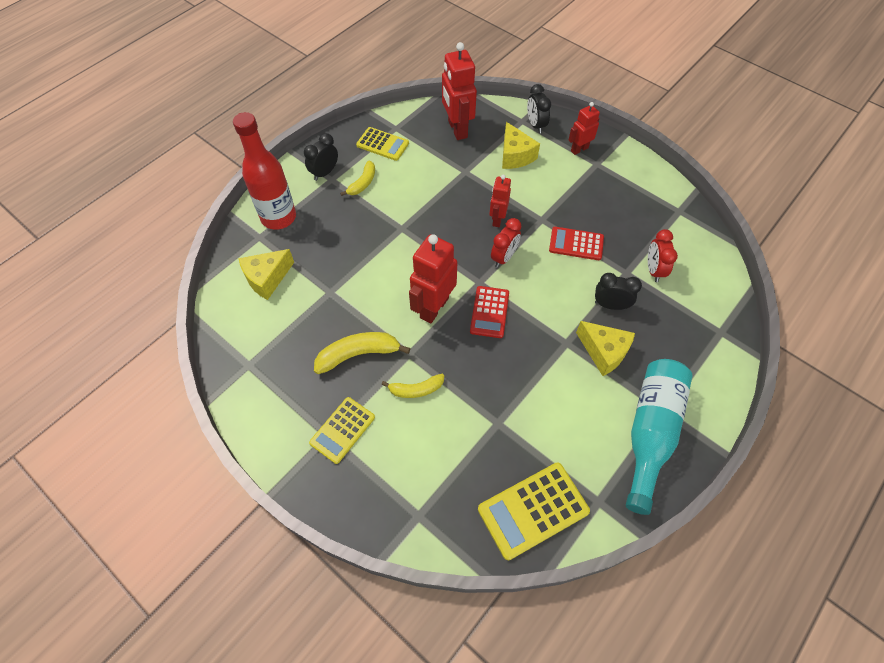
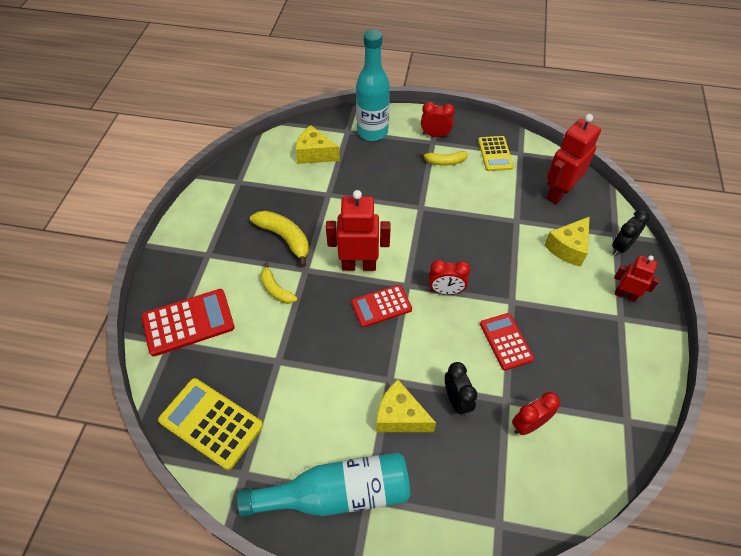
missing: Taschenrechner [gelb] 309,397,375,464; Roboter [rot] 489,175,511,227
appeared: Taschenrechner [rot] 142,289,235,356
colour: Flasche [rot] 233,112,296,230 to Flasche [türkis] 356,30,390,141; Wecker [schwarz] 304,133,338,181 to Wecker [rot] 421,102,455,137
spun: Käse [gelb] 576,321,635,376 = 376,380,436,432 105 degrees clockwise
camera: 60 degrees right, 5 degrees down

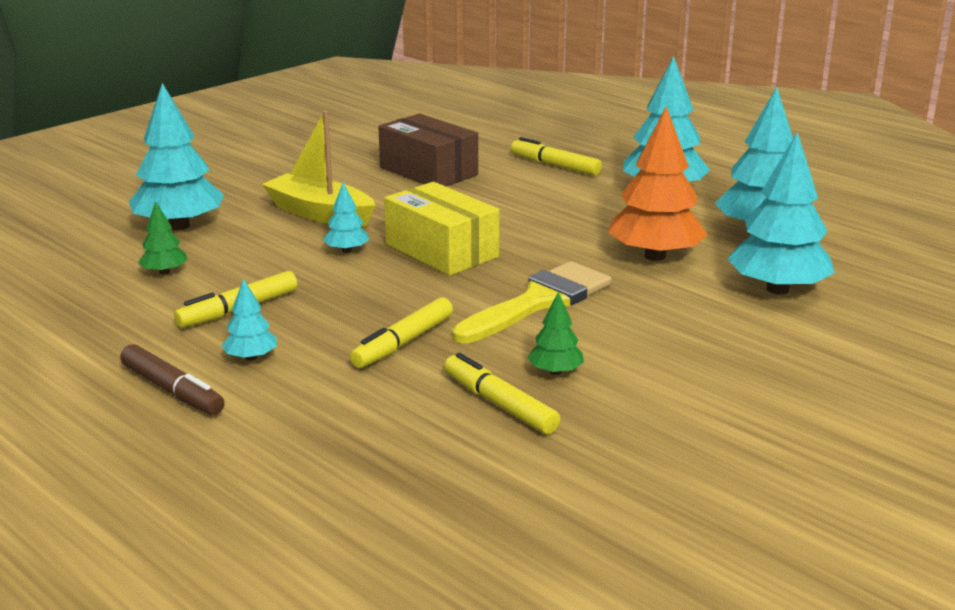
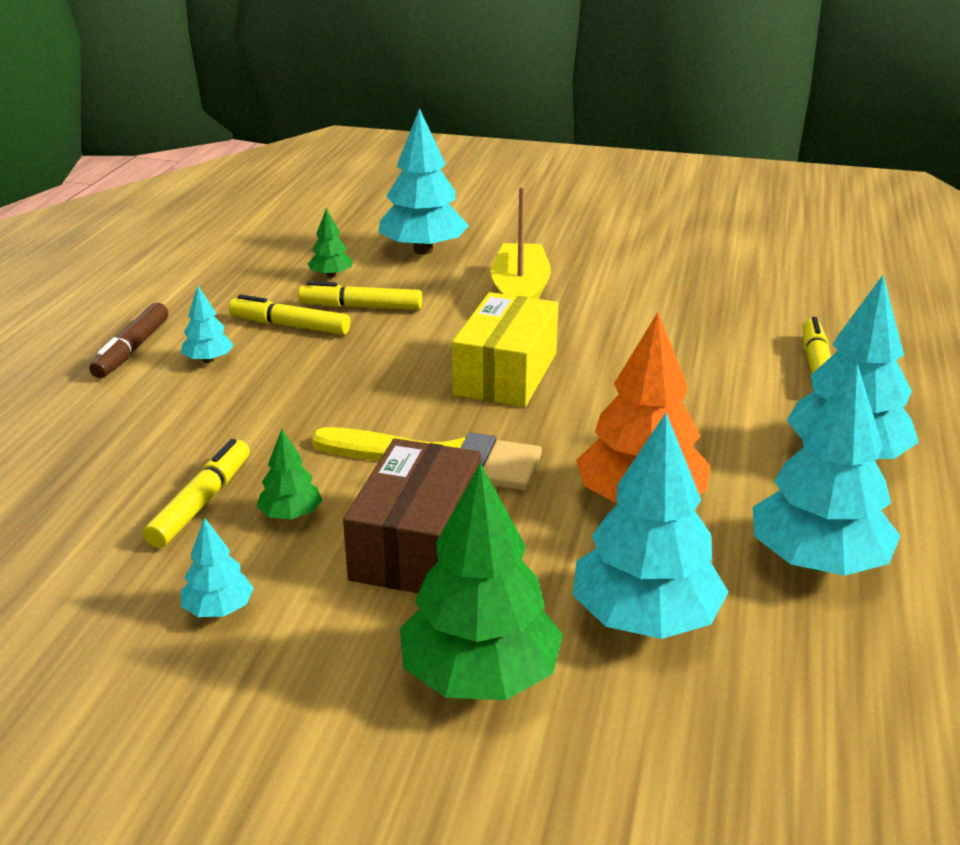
appeared: Baum [grün] 400,463,563,700
relocated: Baum [türkis] 323,182,369,253 to 181,517,254,617; Filzstift [gelb] 350,297,453,368 to 298,281,422,310; Schachtel [braun] 378,114,478,186 to 343,438,481,593
camera: 60 degrees right, 5 degrees up

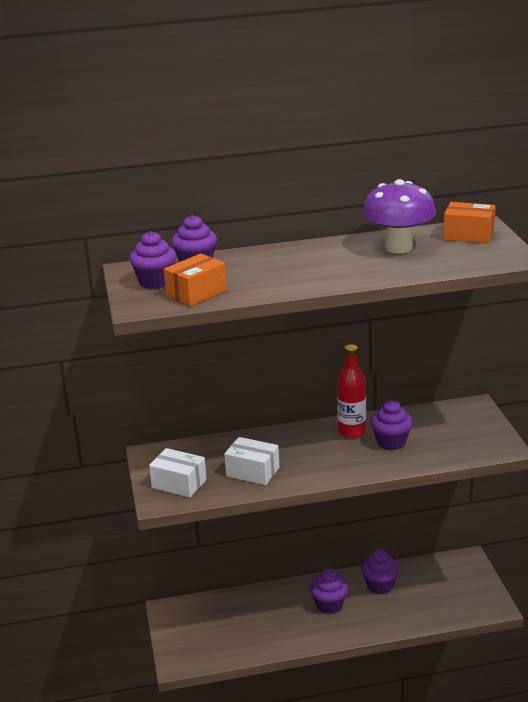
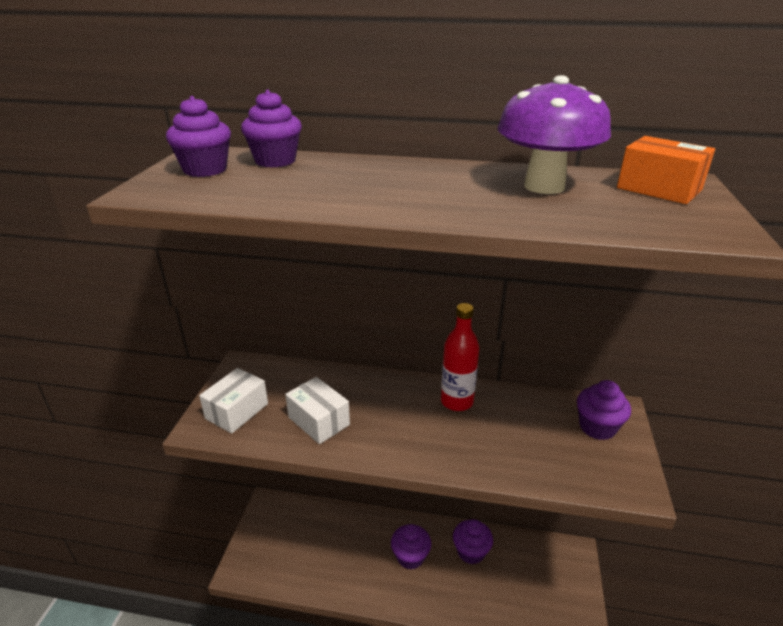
missing: Schachtel [orange] 164,254,227,306
relocated: Muffin [lila] 371,400,413,450 to 577,380,631,440
spun: Schachtel [weiß] 149,448,207,498 = 199,368,268,433 75 degrees clockwise
camera: 20 degrees right, 5 degrees up

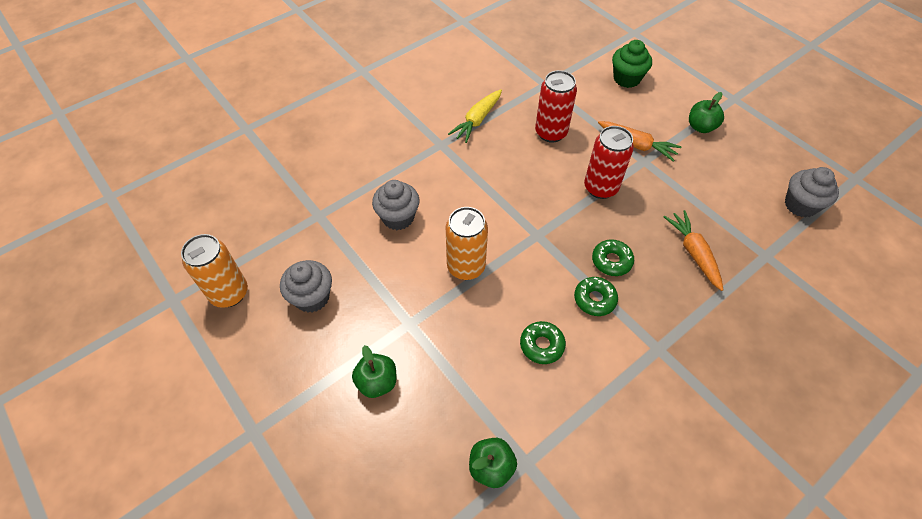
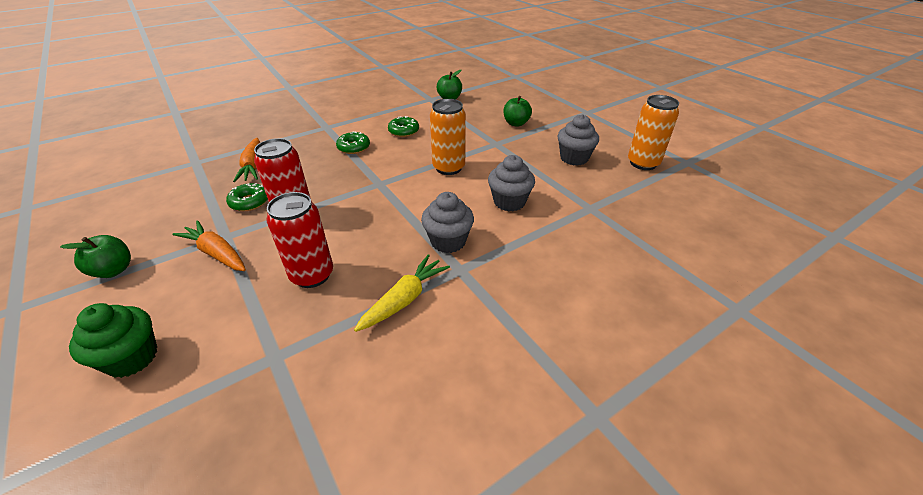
relocated: Donut [grün] 592,239,634,276 to 226,183,268,211; Muffin [grau] 785,167,839,218 to 421,192,474,253
camera: 175 degrees left, 15 degrees down

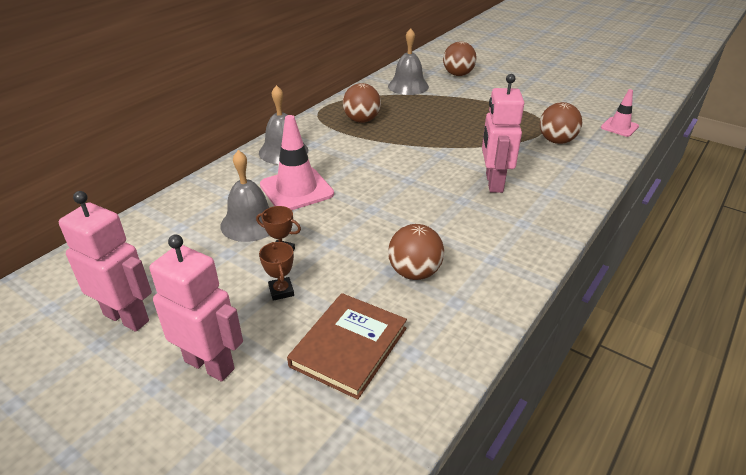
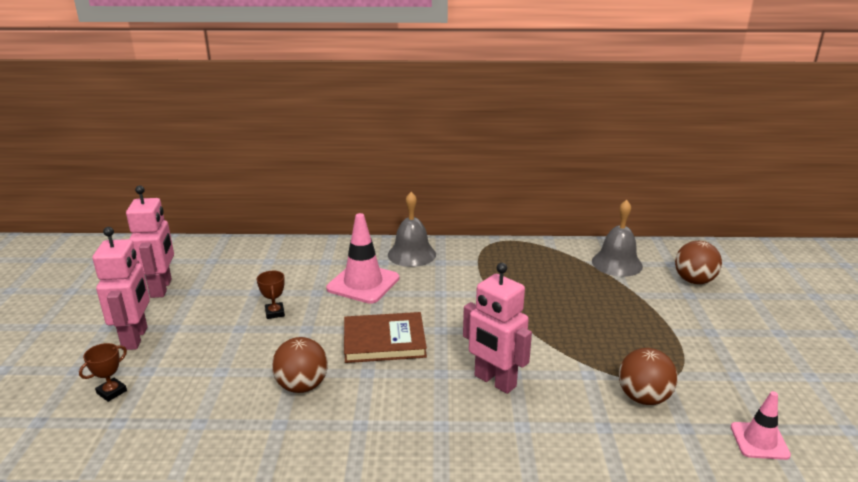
missing: Glocke [grau] 220,150,270,242; Ball [braun] 343,83,381,123
relocated: Pokal [braun] 259,242,294,301 to 79,343,127,402; Buch [braun] 287,293,407,399 to 344,312,427,363
spun: Roboter [rosa] 482,74,524,193 = 463,263,532,394 105 degrees counterclockwise
camera: 55 degrees right, 10 degrees down

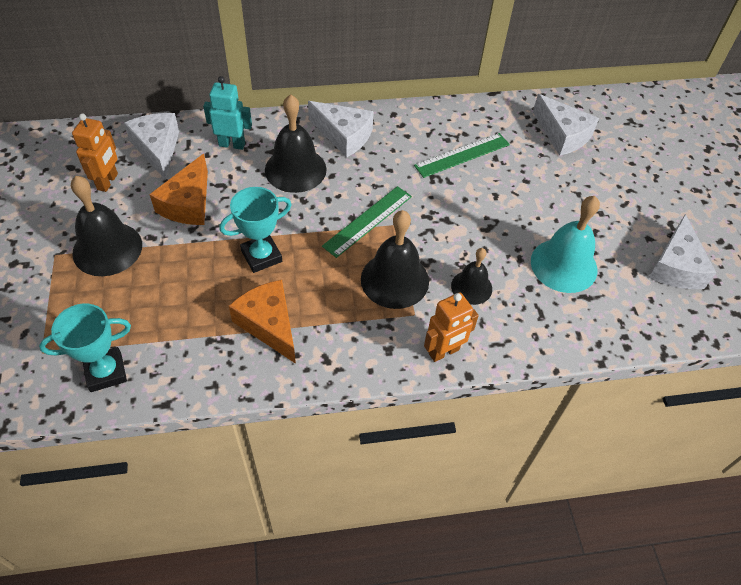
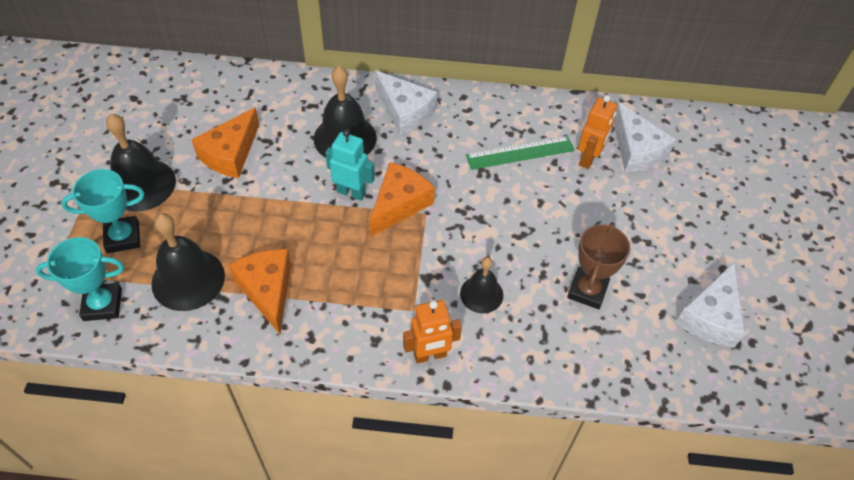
missing: Käse [weiß] 124,113,179,180
relocated: Roboter [orange] 72,114,118,192 to 578,95,617,169; Roboter [türkis] 203,76,252,150 to 325,129,375,201; Pokal [türkis] 219,187,292,273 to 61,169,145,253; Glocke [schwarz] 361,210,429,309 to 151,213,225,311
exchanged: Lineal [grün] 322,186,412,258 to Käse [orange] 370,162,435,237; Glocke [türkis] 531,196,600,293 to Pokal [braun] 567,222,631,309
camera: 15 degrees right, 0 degrees up

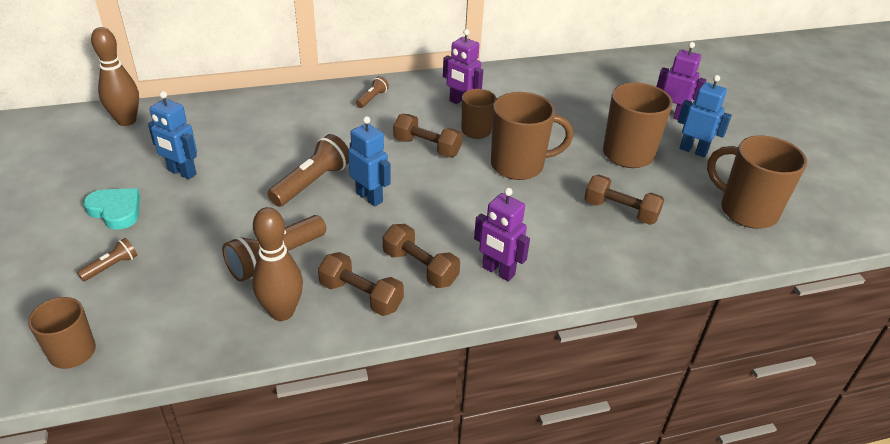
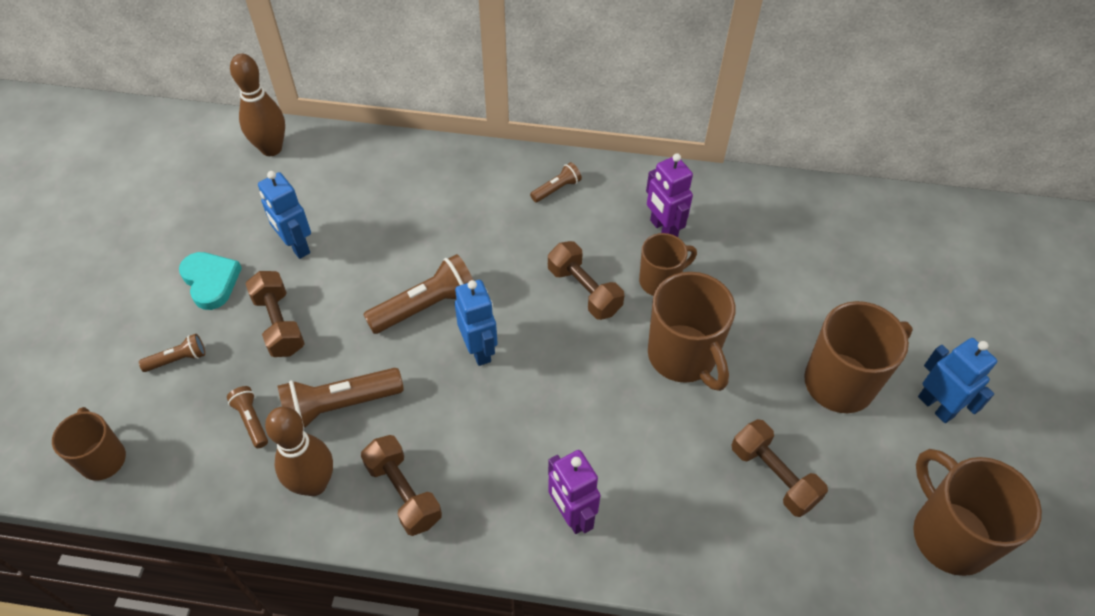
missing: Roboter [lila] 656,42,706,120
appeared: Taschenlampe [braun] 227,386,268,448
relocated: Hantel [braun] 383,224,460,288 to 245,271,305,357
spun: Tasse [braun] 491,92,573,180 = 648,272,736,391 45 degrees clockwise
camera: 25 degrees right, 15 degrees up

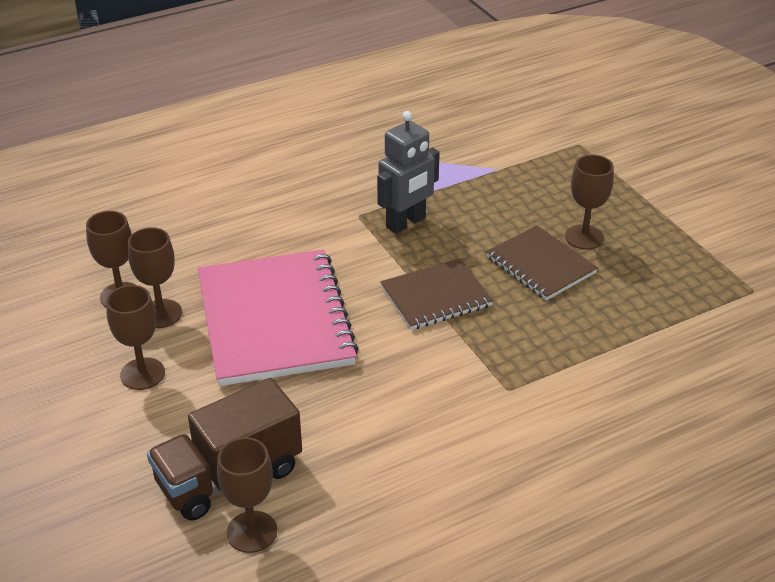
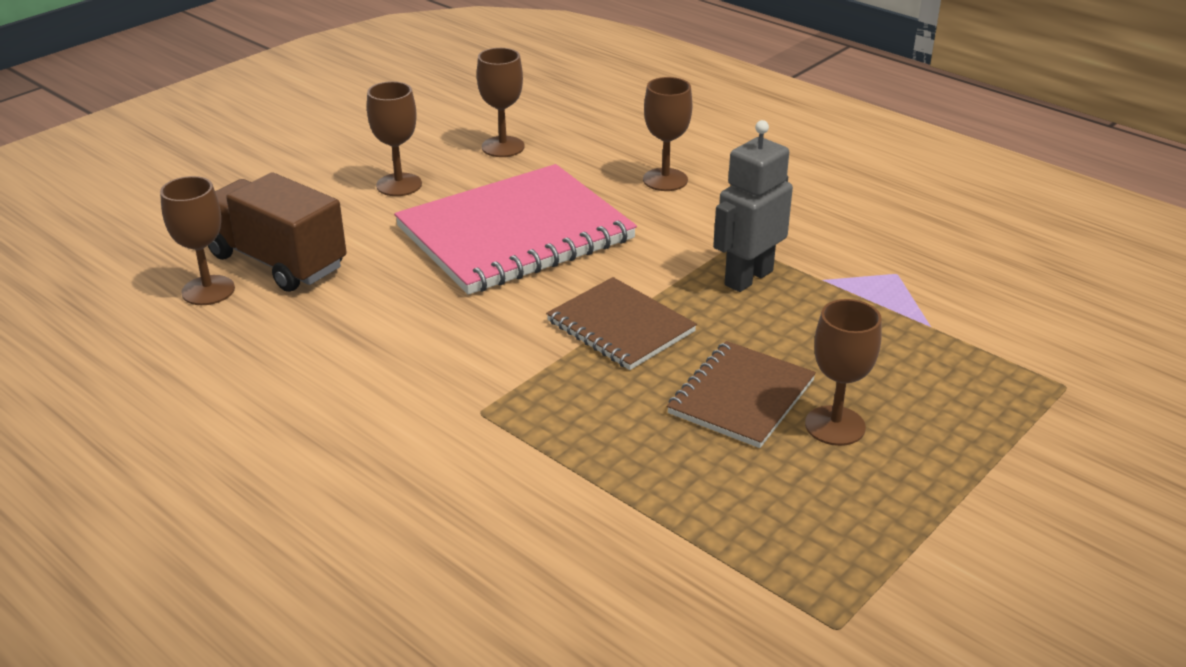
relocated: Kelch [braun] 128,227,182,328 to 643,77,692,191
spun: Roboter [grau] 377,111,440,234 = 713,120,793,292 105 degrees clockwise
camera: 70 degrees right, 5 degrees down

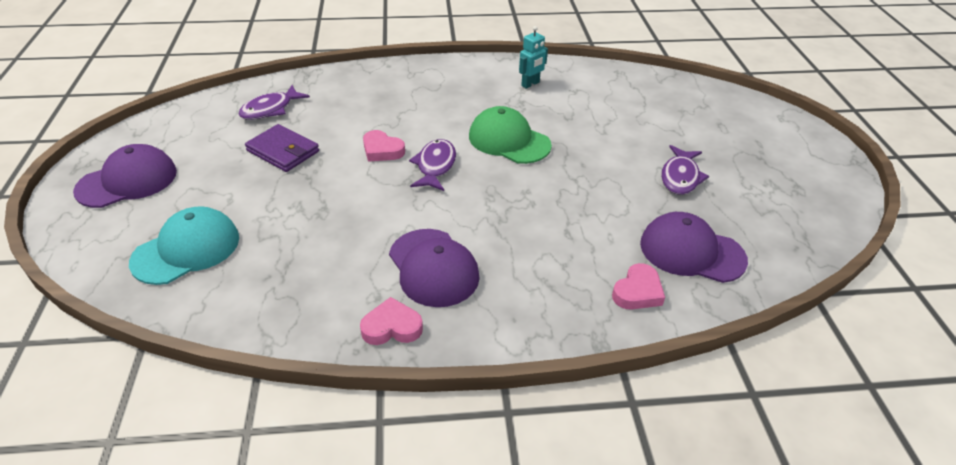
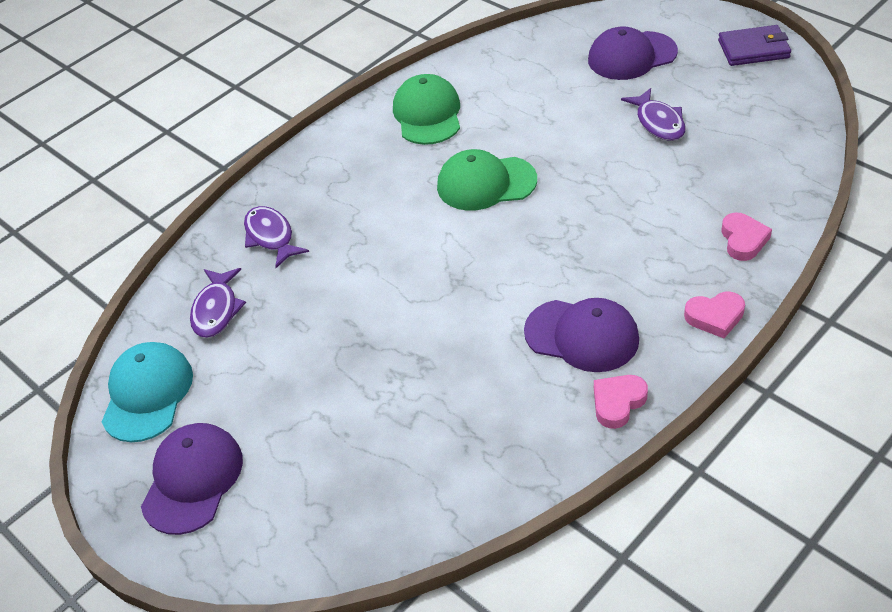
relocated: Kappe [türkis] 129,206,239,285 to 102,342,193,442; Geldbörse [lila] 245,124,319,172 to 718,25,791,66; Herz [rosa] 363,130,405,162 to 684,292,745,338; Fisch [lila] 409,139,456,191 to 244,206,309,268; Kappe [lila] 640,212,748,283 to 588,26,678,80
exchanged: Roboter [türkis] 519,26,548,89 to Kappe [grün] 393,74,460,145
camera: 35 degrees left, 5 degrees up

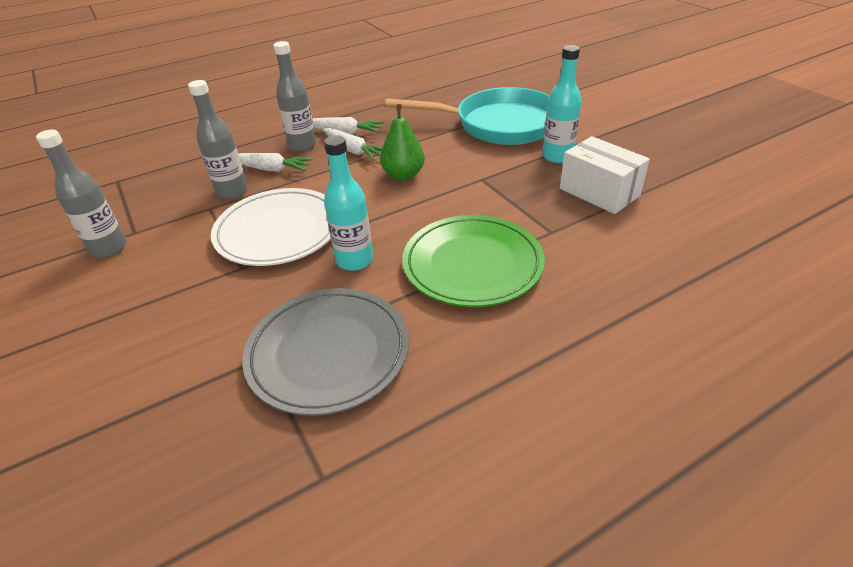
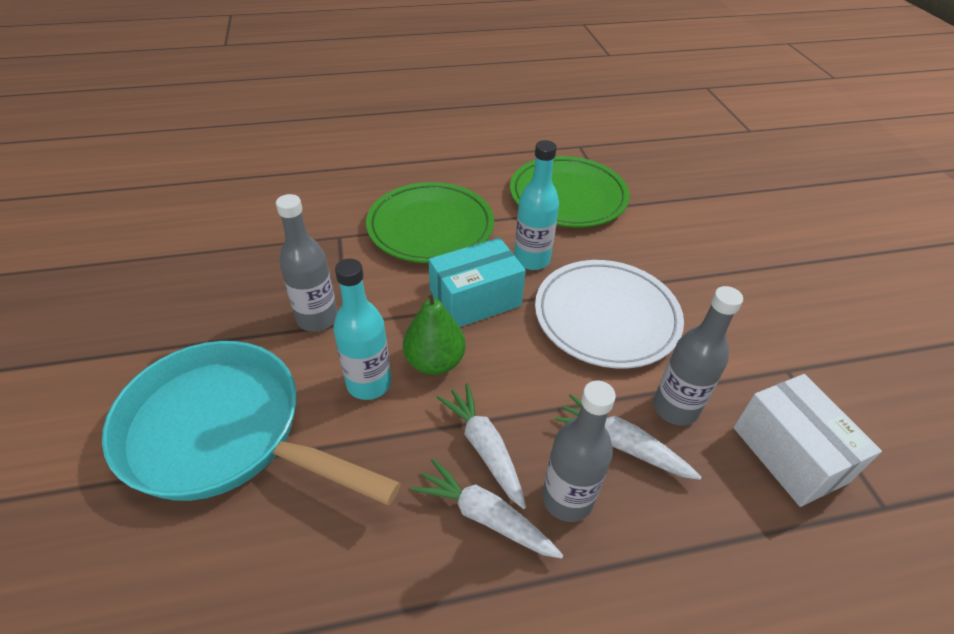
appeared: Schachtel [türkis] 429,238,526,327
relocated: Flasche [grau] 36,129,127,258 to 276,194,337,332; Flasche [türkis] 542,45,581,163 to 334,259,392,400; Schachtel [weiß] 560,136,650,214 to 733,374,882,507
colour: Teller [grau] 242,288,409,416 to Teller [grün] 510,156,630,227
camera: 165 degrees left, 5 degrees up

